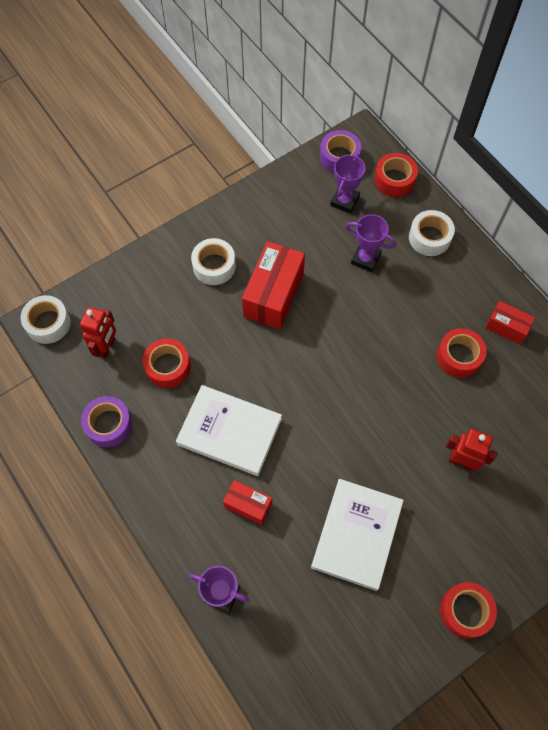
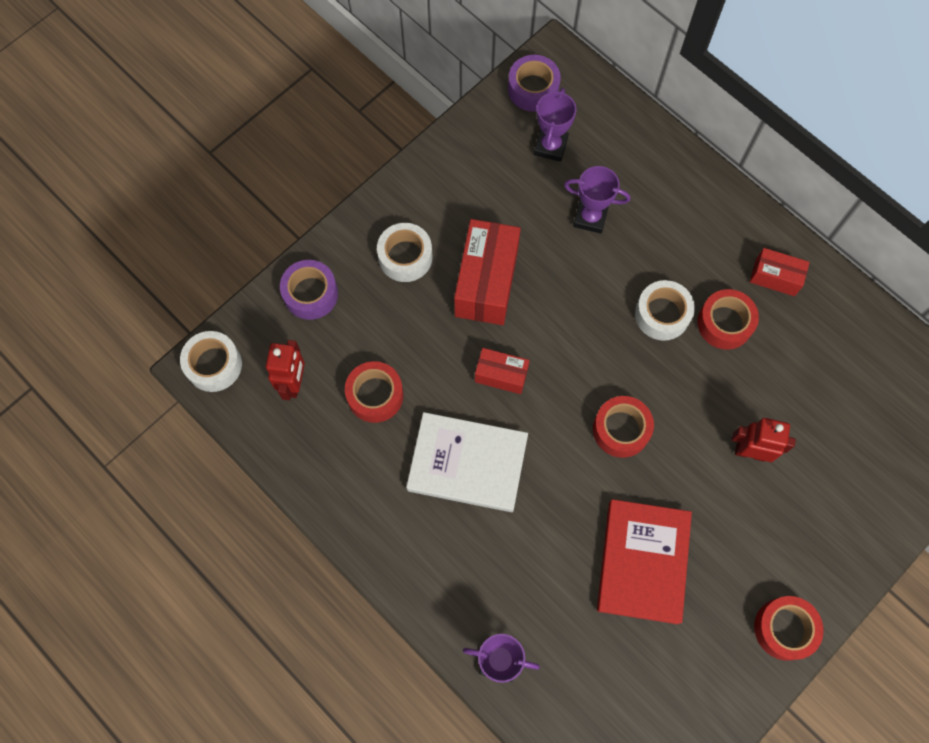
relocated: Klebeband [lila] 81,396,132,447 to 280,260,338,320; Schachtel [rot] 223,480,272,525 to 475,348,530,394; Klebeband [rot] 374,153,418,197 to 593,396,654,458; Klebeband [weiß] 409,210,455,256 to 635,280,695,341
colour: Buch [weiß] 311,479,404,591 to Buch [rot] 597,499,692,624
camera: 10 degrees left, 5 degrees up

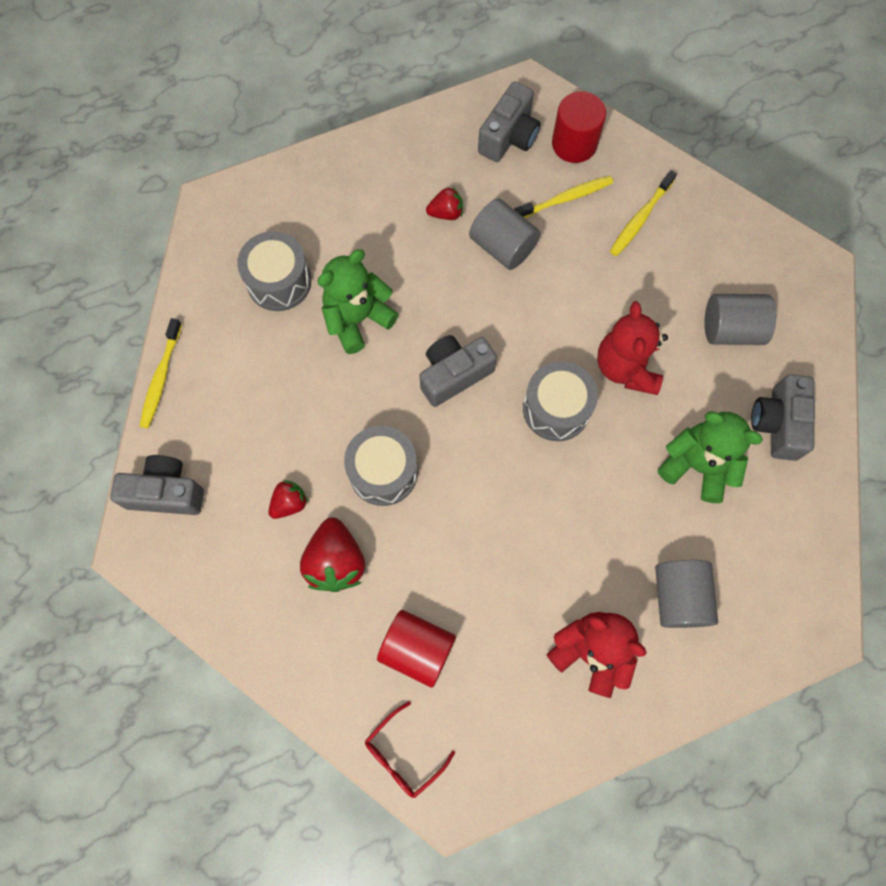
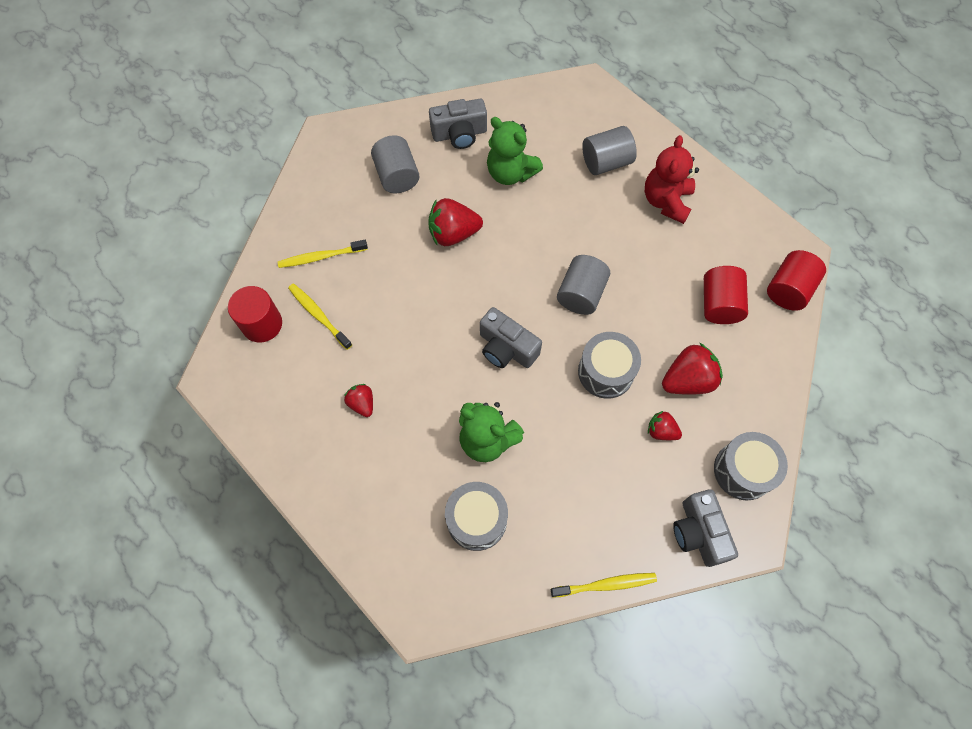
missing: Kamera [grau] 478,81,541,162
relocated: Vollzylinder [grau] 469,198,540,270 to 557,255,610,315; Trommel [grau] 523,361,598,441 to 714,432,788,500
exchanged: Brille [rot] 365,701,455,798 to Vollzylinder [rot] 767,250,826,311; Teddybär [rot] 597,301,668,395 to Erdbeere [rot] 428,198,483,246
spun: Zahnbürste [gelb] 610,170,677,256 = 277,240,368,268 150 degrees clockwise; Teddybär [grün] 658,411,763,503 = 487,117,543,185 60 degrees counterclockwise
camera: 110 degrees left, 5 degrees down

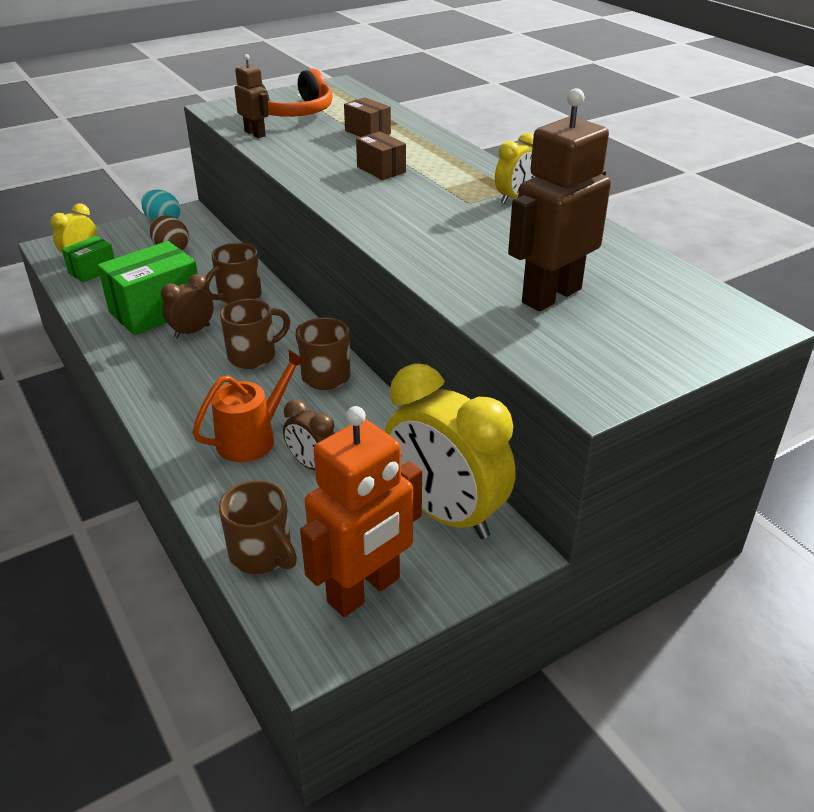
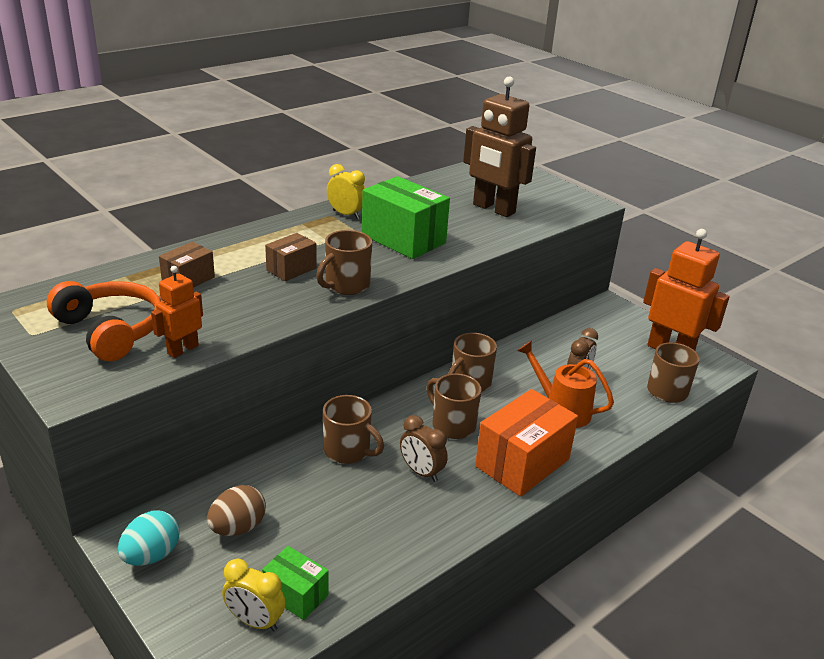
missing: Wecker [gelb] 385,363,516,539
appeared: Tasse [braun] 316,230,372,295; Schachtel [orange] 475,389,578,497
relocated: Schachtel [grün] 97,241,198,335 to 362,176,450,259
colour: Roboter [braun] 234,54,269,138 to Roboter [orange] 151,266,203,358
camera: 100 degrees left, 5 degrees down

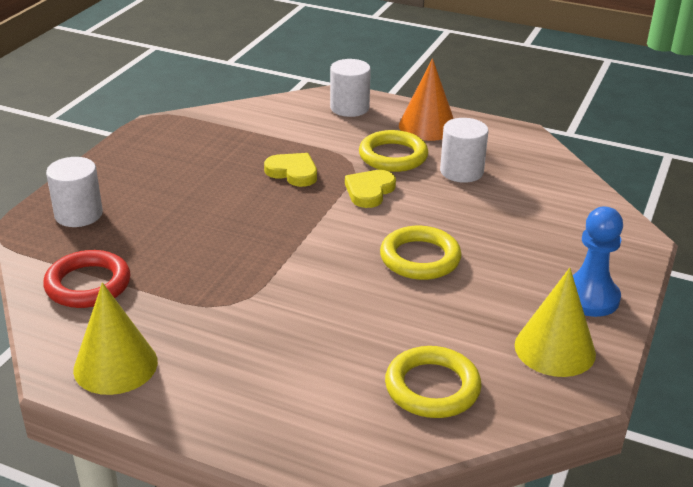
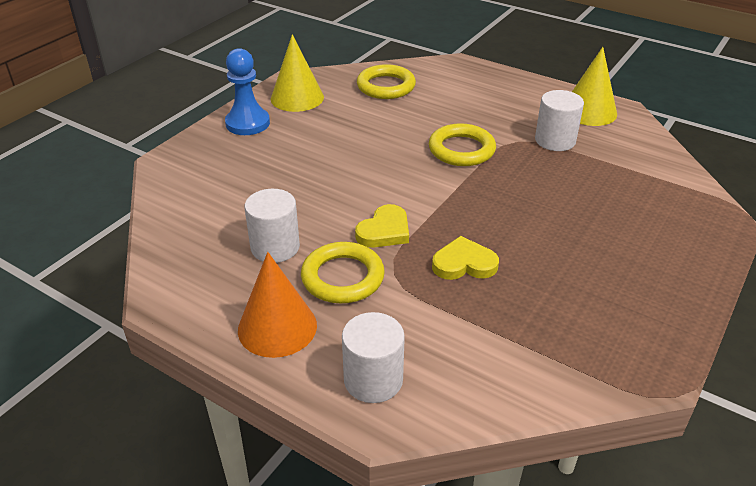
missing: Ring [rot] 43,250,131,308
relocated: Vollzylinder [weiß] 46,157,103,227 to 535,90,584,151; Ring [gelb] 380,226,462,280 to 429,123,496,166
spun: Herz [gelb] 264,153,317,187 = 432,236,499,280 135 degrees clockwise
camera: 170 degrees left, 5 degrees up

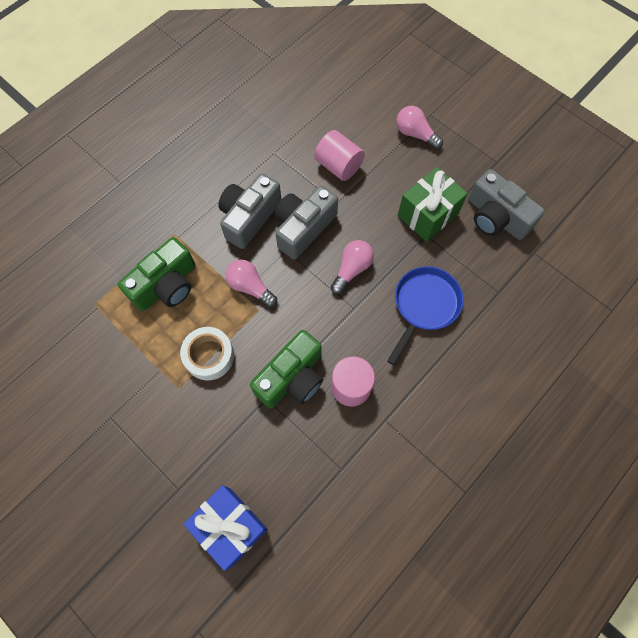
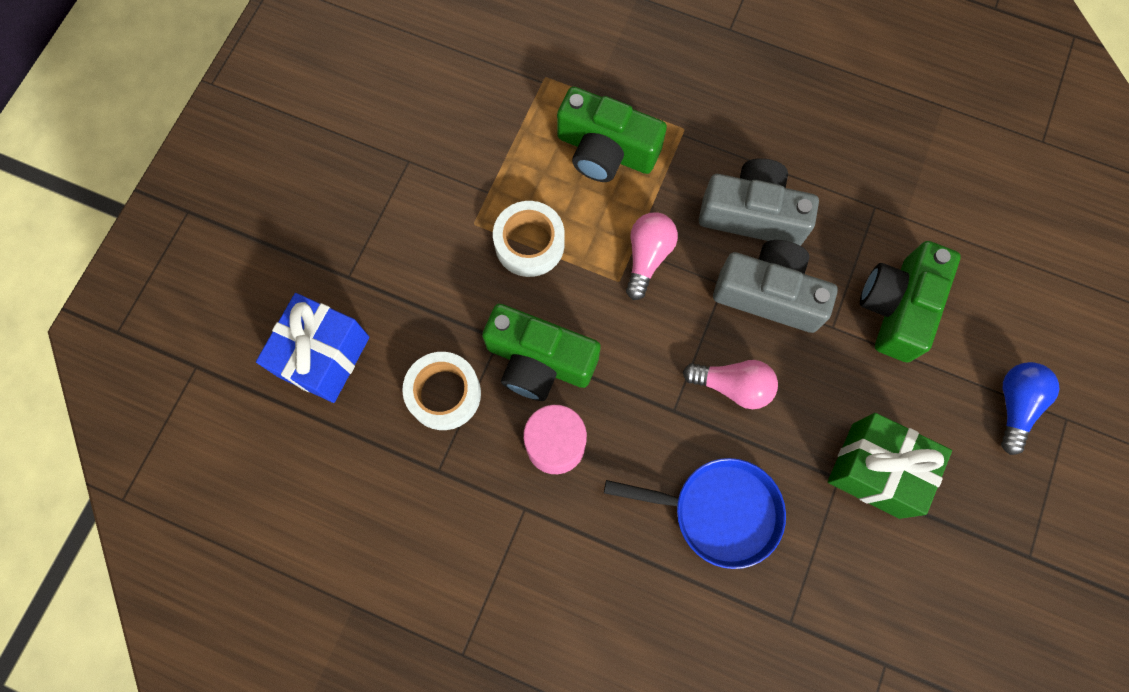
missing: Kamera [grau] 469,169,545,240
appeared: Klebeband [weiß] 402,352,481,430
exchanged: Vollzylinder [rosa] 314,130,365,181 to Kamera [grün] 860,241,961,362
colour: Glühbirne [rosa] 396,106,443,149 to Glühbirne [blau] 1001,362,1059,455
camera: 70 degrees right, 5 degrees up

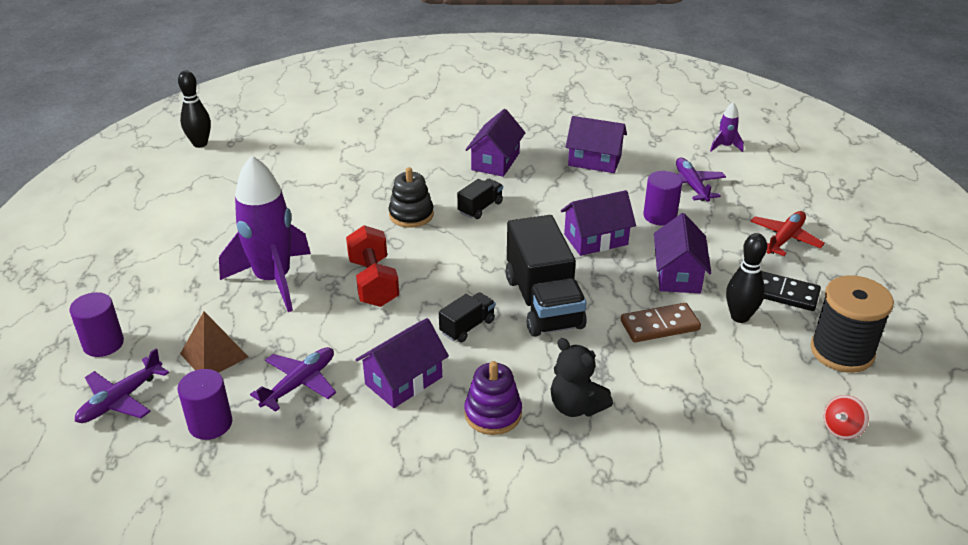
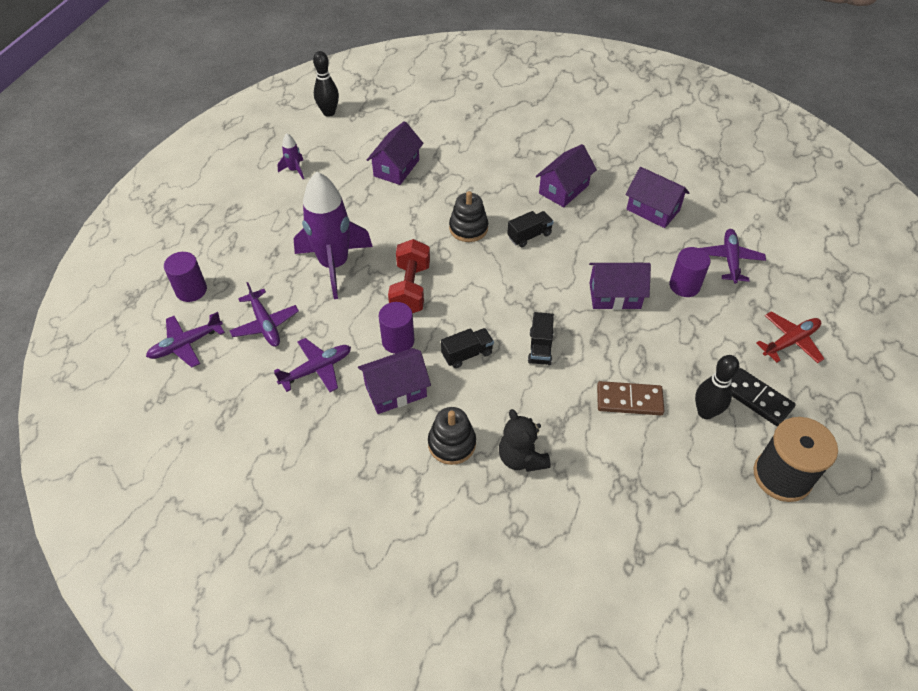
missing: Kreisel [rot] 824,395,869,439
relocated: Vollzylinder [lila] 178,369,232,440 to 379,302,414,354; Haus [lila] 654,213,711,293 to 367,121,424,185; Rakete [lila] 710,102,744,152 to 277,134,304,179
exchanged: Pyramide [braun] 180,312,249,373 to Flugzeug [lila] 229,282,299,347
colour: Stapelspielzeug [lila] 464,361,522,435 to Stapelspielzeug [schwarz] 428,407,476,465
size: Lastwagen [schwarz] 506,215,587,337 = 528,312,554,365 x0.47
camera: 20 degrees right, 15 degrees up

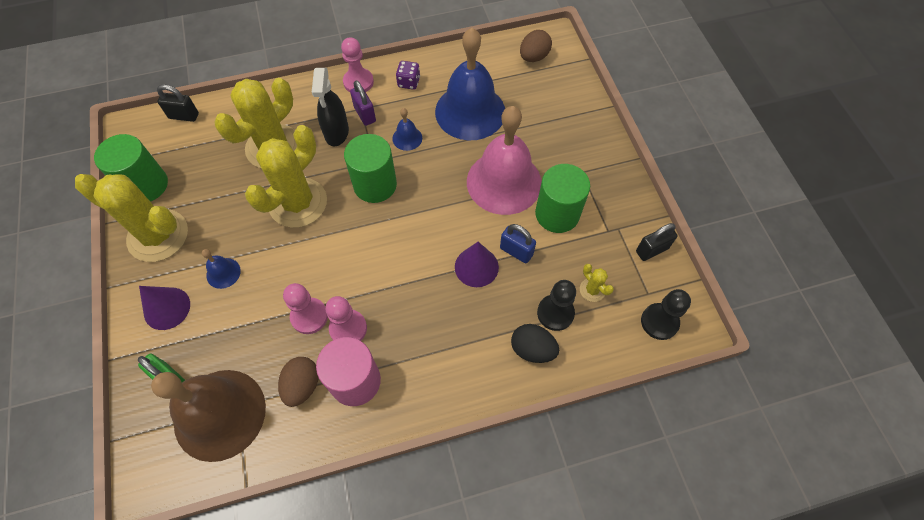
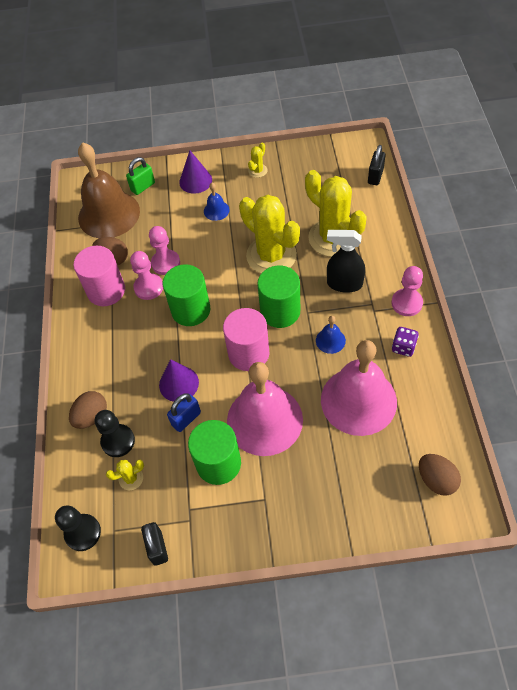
missing: Vorhängeschloss [lila] 350,81,376,126
appeared: Vollzylinder [rosa] 223,308,269,371
relocated: Vollzylinder [grün] 94,134,168,201 to 163,264,210,326
colour: Glocke [blau] 435,28,505,140 to Glocke [rosa] 321,340,397,436; Ei [schwarz] 511,324,559,363 to Ei [braun] 69,391,107,429
size: Kaktus [gelb] 75,174,188,262 = 248,142,267,178 x0.41
camera: 105 degrees right, 5 degrees down

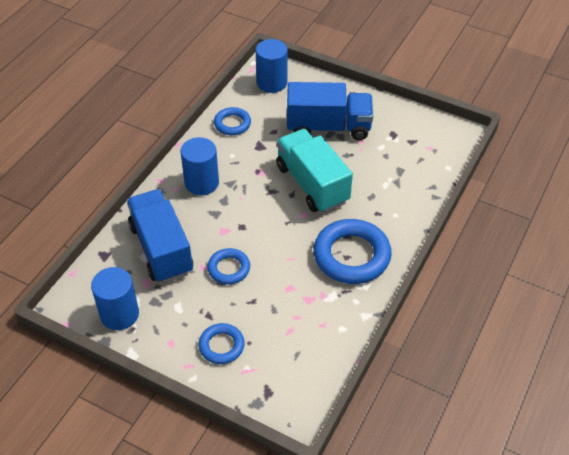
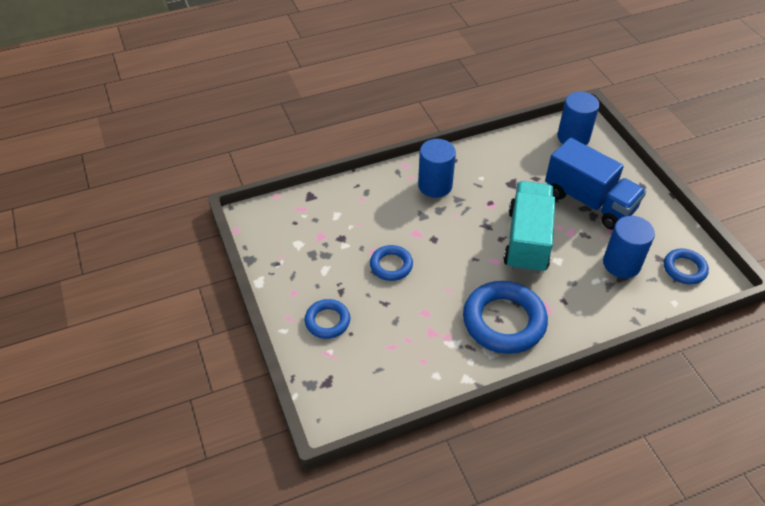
missing: Lastwagen [blau] 127,189,193,283
relocated: Vollzylinder [blau] 91,267,139,330 to 603,216,655,278; Ring [blau] 214,107,251,135 to 664,249,709,285
camera: 40 degrees right, 0 degrees up

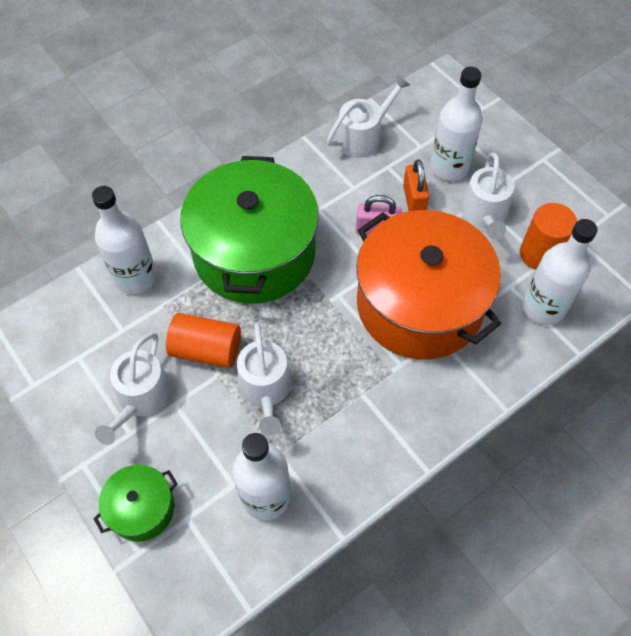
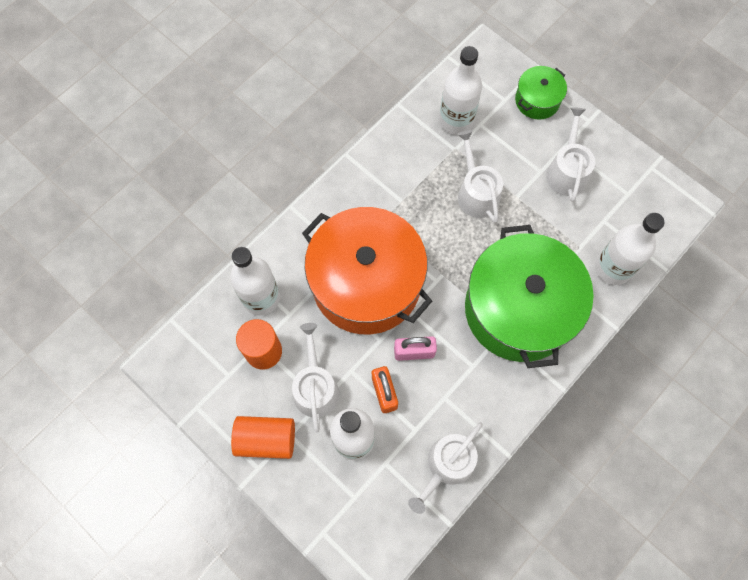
relocated: Vollzylinder [orange] 166,313,241,368 to 231,416,295,459
camera: 170 degrees right, 10 degrees up

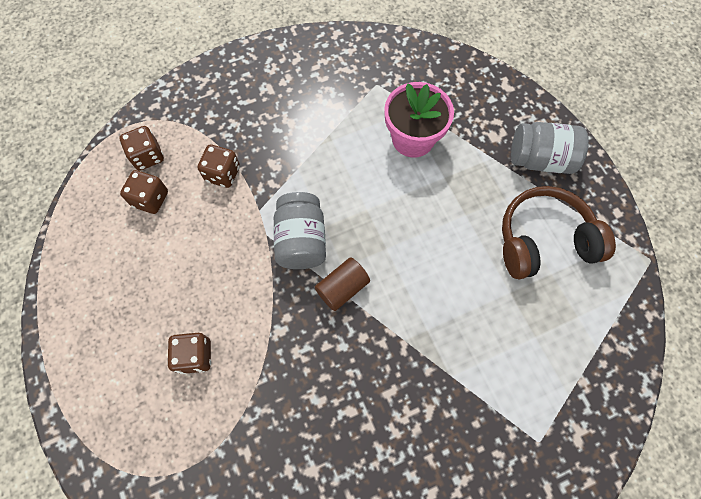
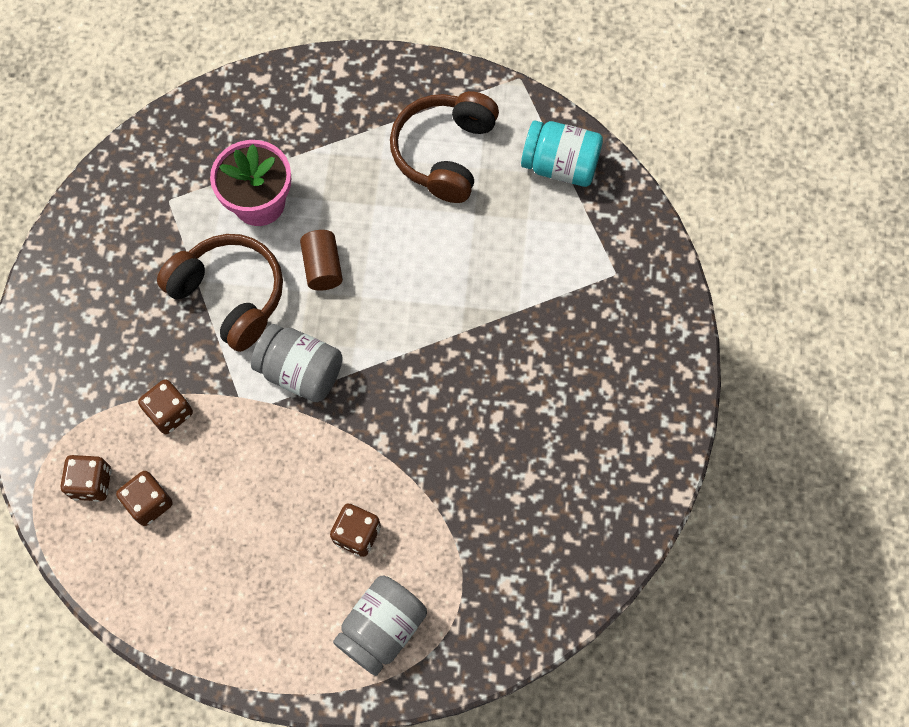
appeared: Kopfhörer [braun] 157,234,283,352; Einmachglas [türkis] 521,120,603,187
relocated: Vollzylinder [braun] 315,257,370,311 to 300,230,343,291; Einmachglas [grau] 511,122,589,174 to 333,575,427,676
camera: 60 degrees left, 0 degrees up

